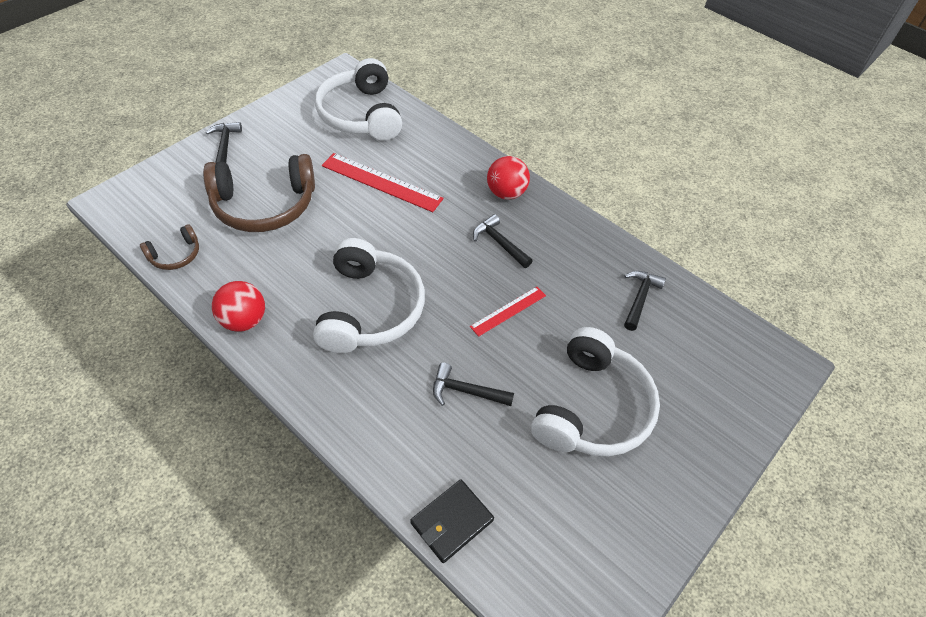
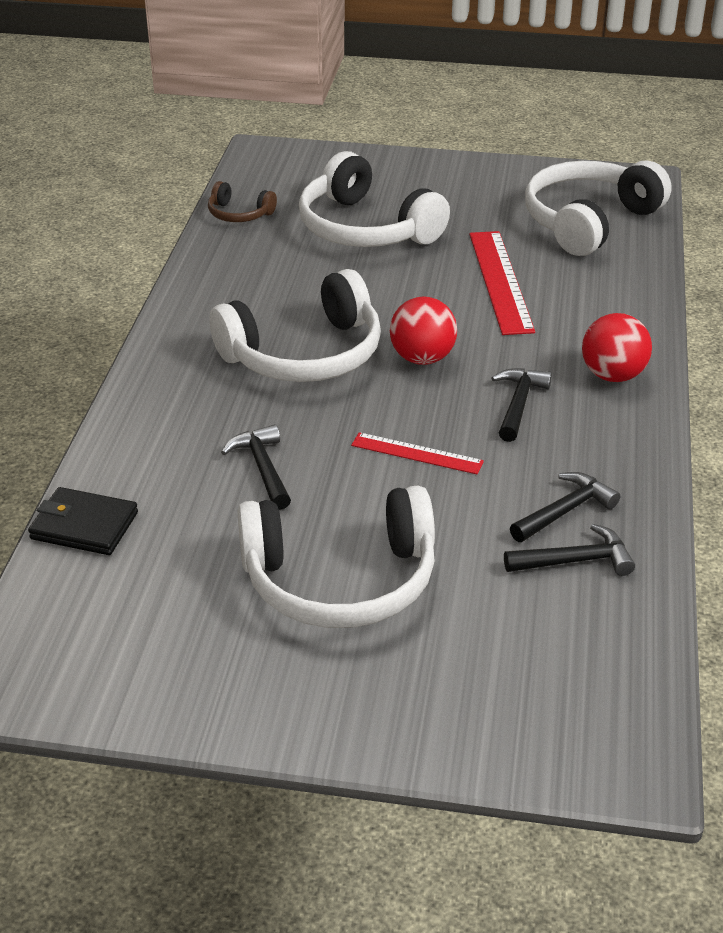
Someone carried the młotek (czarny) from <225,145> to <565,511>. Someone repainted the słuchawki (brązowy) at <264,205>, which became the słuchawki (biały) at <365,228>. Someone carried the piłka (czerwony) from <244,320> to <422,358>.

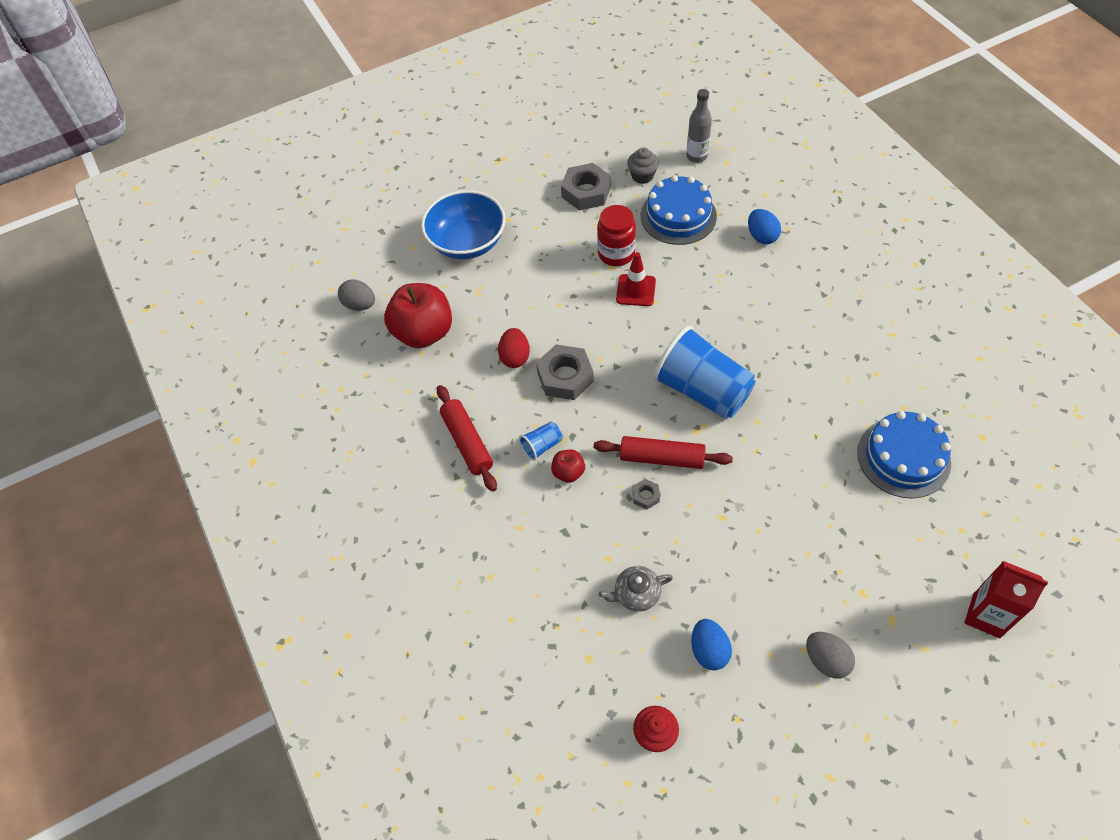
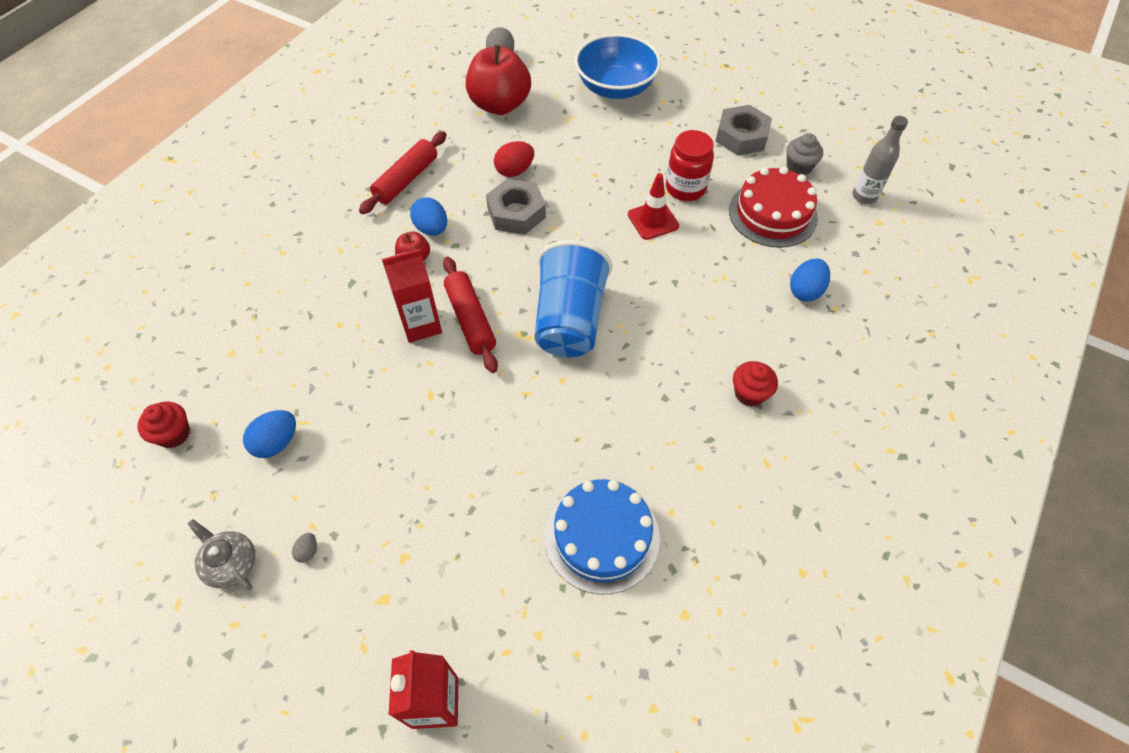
Someone repainted the tort (niebieski) at <678,216>, which became the tort (czerwony) at <772,214>. Someone swapped the szklanka (niebieski) at <542,446> for the jajko (niebieski) at <432,229>. Someone swapped the nakrętka (szary) at <645,496> for the karton mleka (czerwony) at <421,325>. Someone carried the imbryk (szary) from <636,594> to <231,563>. Someone scaled the jajko (szary) at <826,660> by 0.50. Someone put down the muffinka (czerwony) at <749,393>.

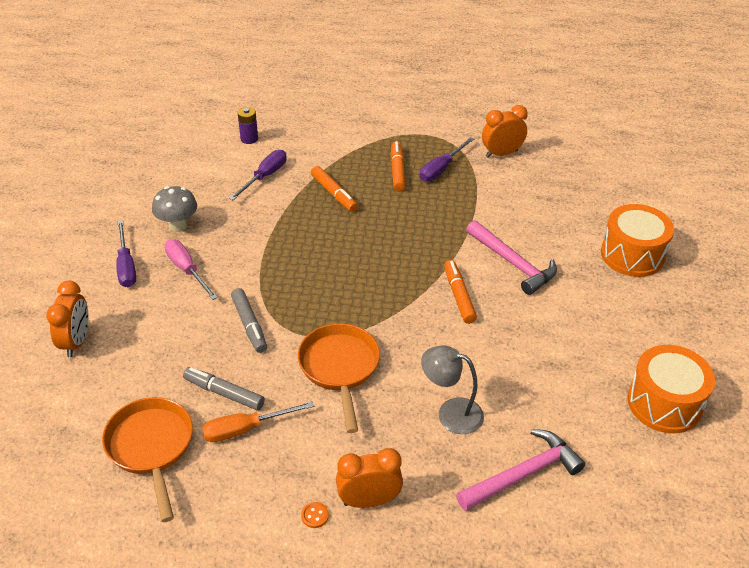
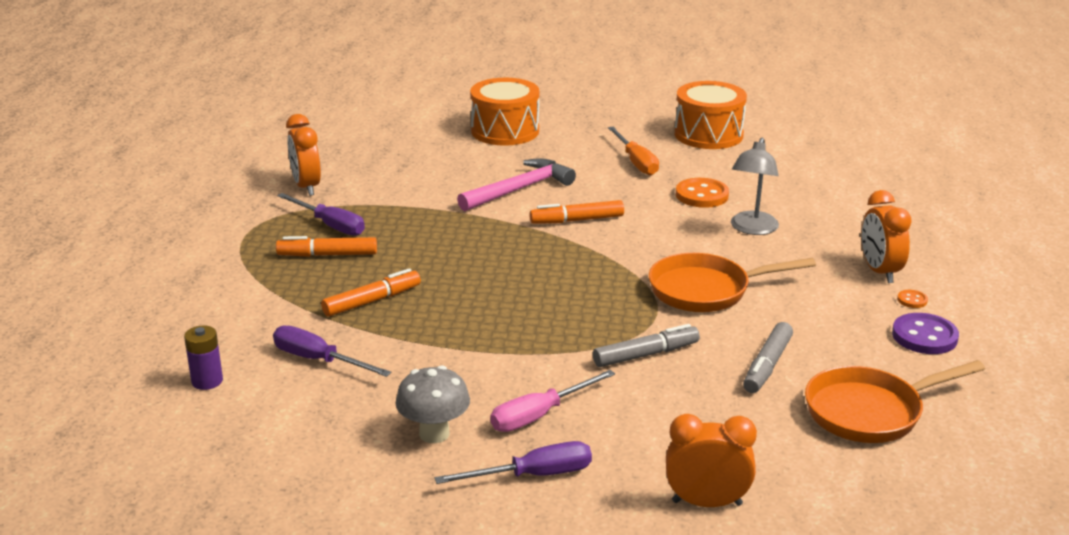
Someone carried the śrubokręt (pomarańczowy) from <246,429> to <636,162>. Someone took away the młotek (różowy) at <523,474>. Someone put down the guzik (pomarańczowy) at <702,195>. Someone put down the guzik (fioletowy) at <924,336>.

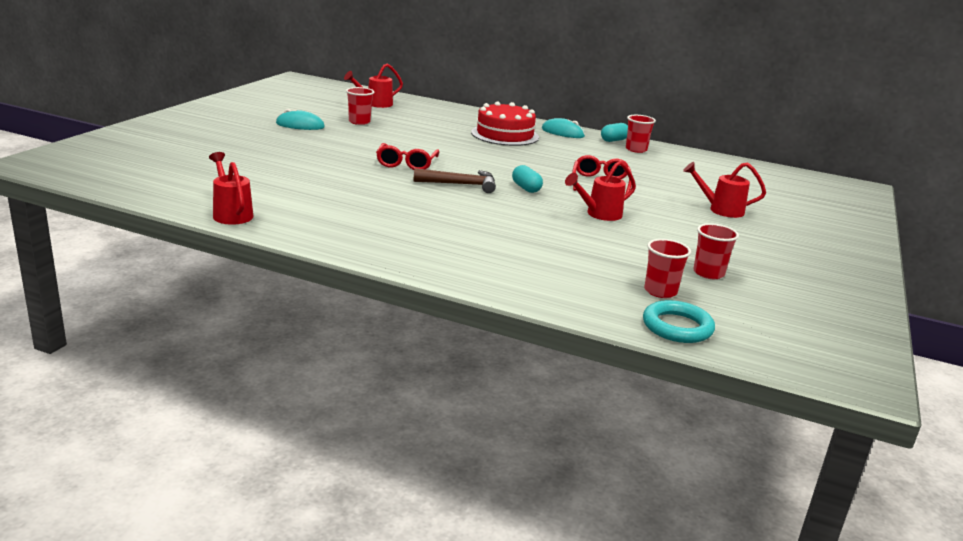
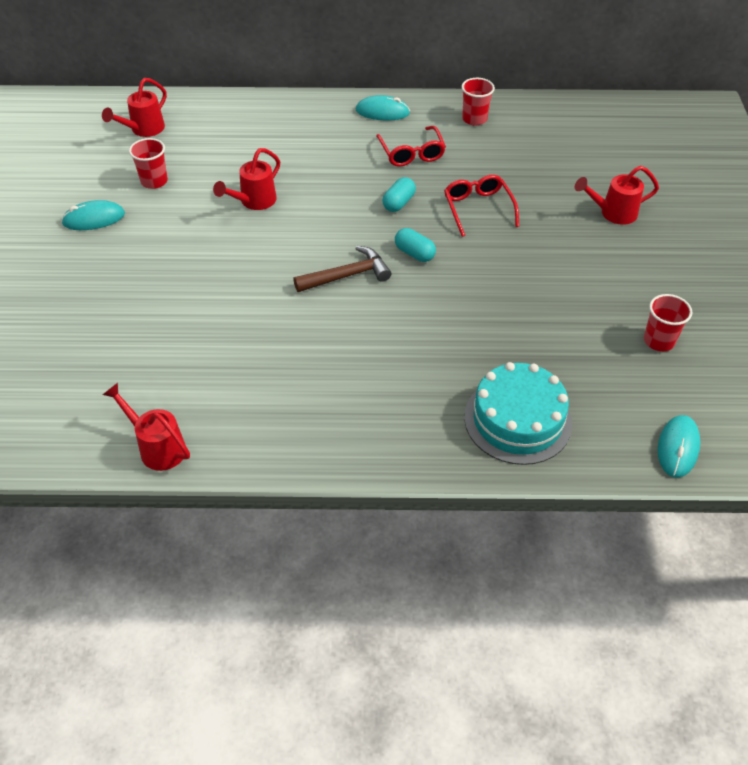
Someone took away the tort (czerwony) at <505,135>. Someone carried the kapsułka (turkusowy) from <614,140> to <398,203>. Someone carried the okulary (czerwony) from <406,164> to <411,153>. Someone carried the konewka (czerwony) from <599,214> to <254,201>. Someone took away the szklanka (czerwony) at <660,291>. Someone swapped the pierścień (turkusowy) at <677,327> for the myszka (turkusowy) at <678,448>. Someone put down the tort (turkusowy) at <517,420>.

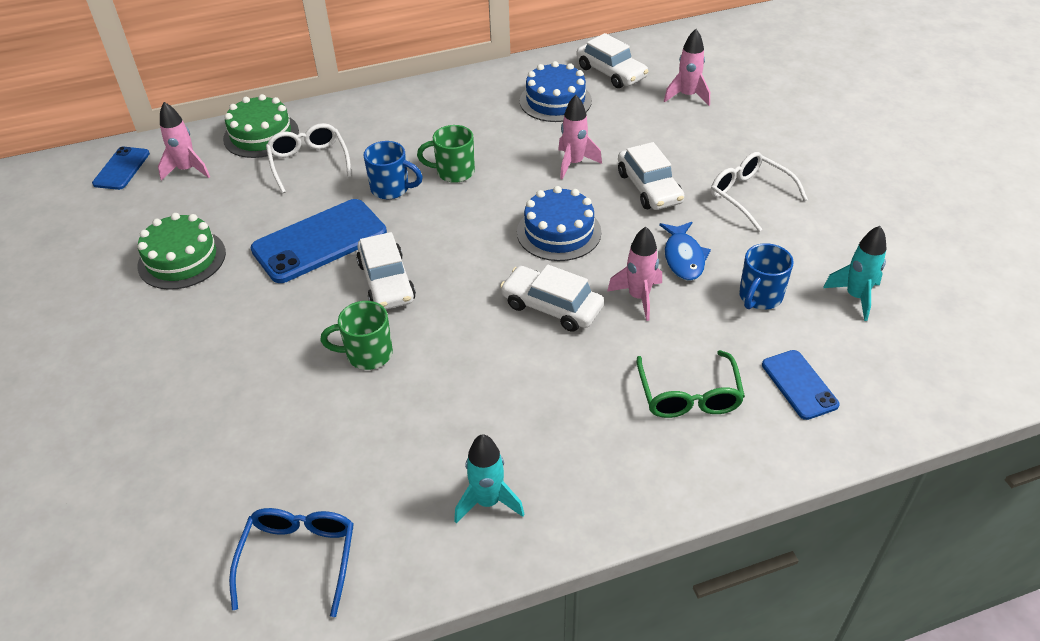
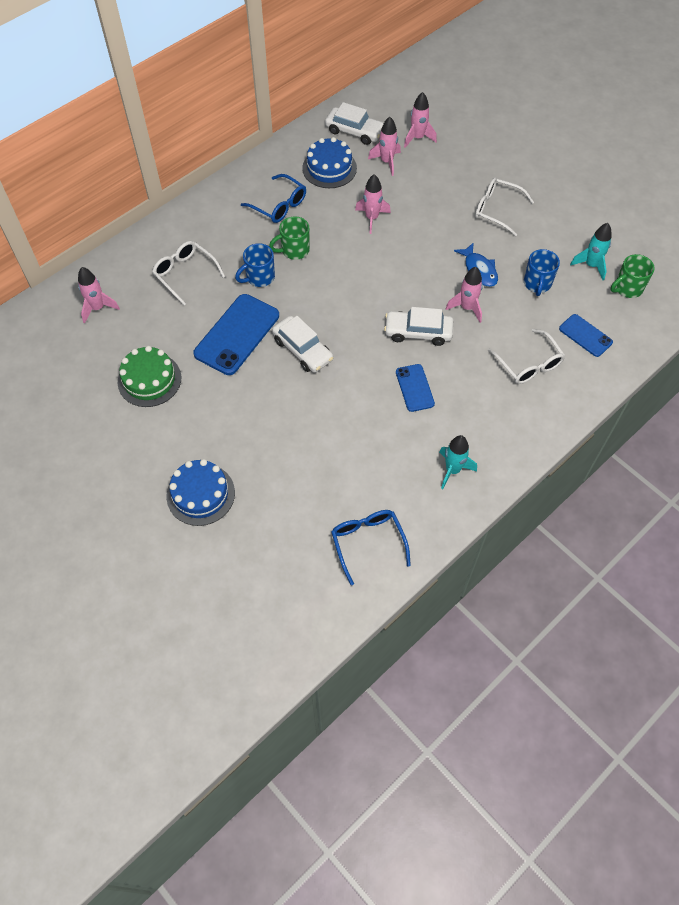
Someone took away the tort (zielony) at <261,135>. Someone rotated the kubek (niebieski) at <391,189> by 150 degrees clockwise. Someone took away the samochód (biały) at <649,188>. Someone carried the telefon (niebieski) from <121,168> to <414,388>. Someone carried the tort (niebieski) from <559,232> to <200,494>. Someone carried the kubek (zielony) from <367,354> to <627,288>. Someone repainted the okulary (zielony) at <688,394>, which became the okulary (biały) at <528,363>. Someone put down the rakieta (różowy) at <386,162>. Someone put down the okulary (niebieski) at <278,205>.

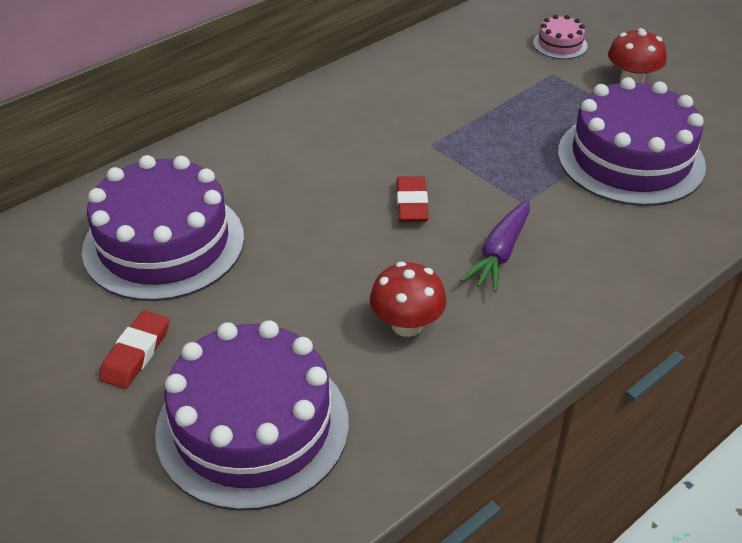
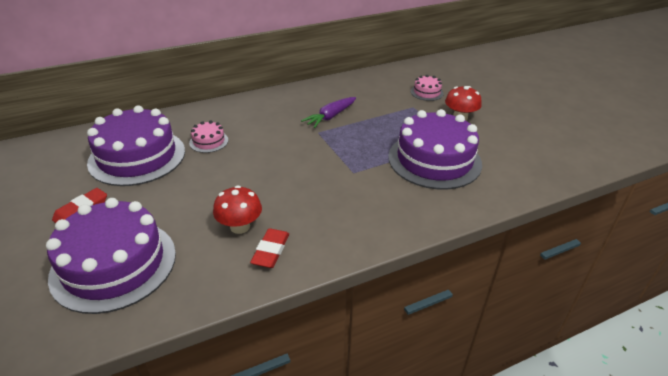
Someone carried the gumka do mazania (czerwony) from <411,203> to <270,251>. Someone carried the marchewka (fioletowy) from <500,253> to <330,117>. Someone put down the tort (różowy) at <209,141>.

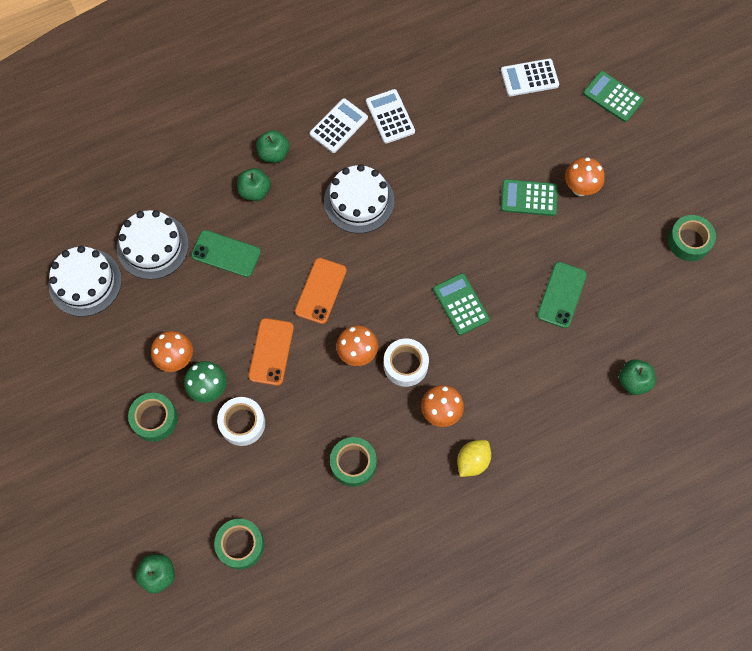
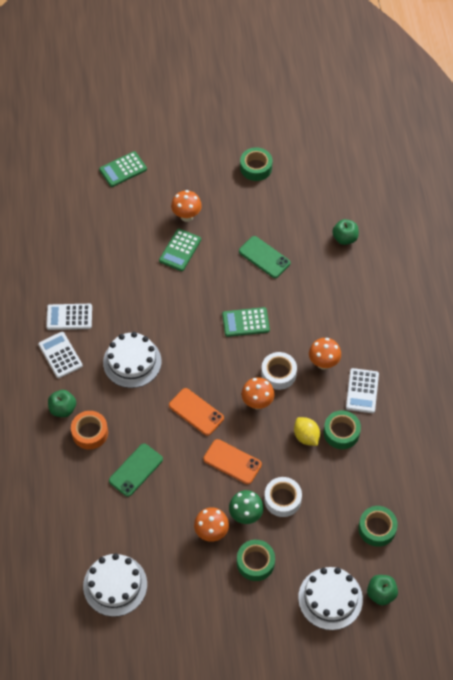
Someone carried the kalkulator (biały) from <529,78> to <362,391>. Someone swapped the jabłko (zielony) at <255,191> for the taśma klejąca (pomarańczowy) at <90,433>. Someone carried the tort (biały) from <152,246> to <330,598>. Someone carried the cytryna (żółty) from <472,461> to <306,436>.

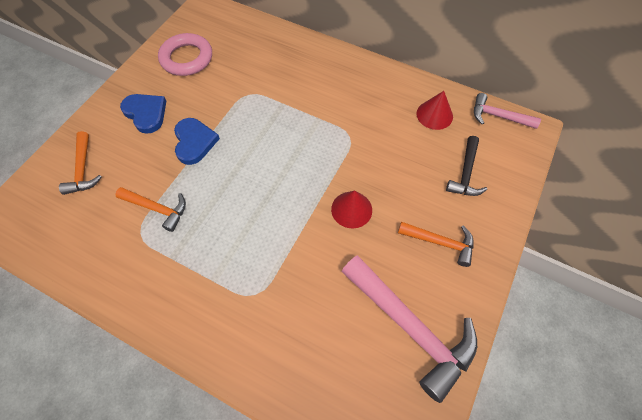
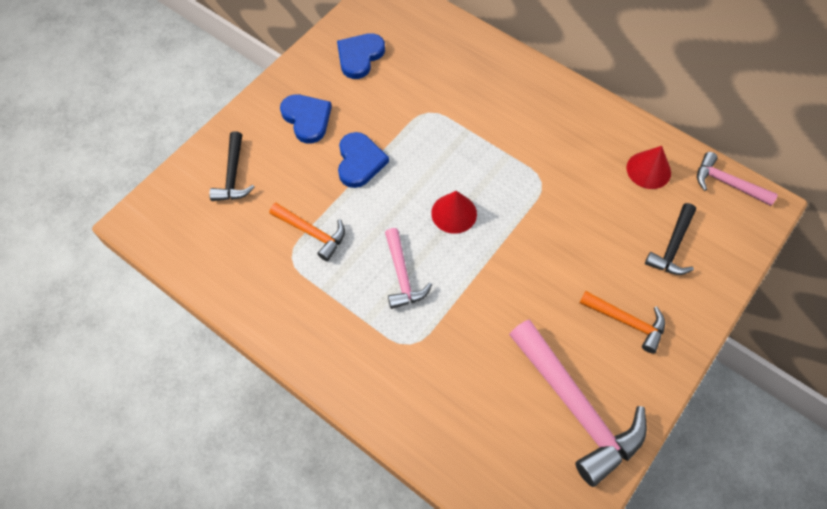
Someone swapped the pierścień (różowy) at <187,58> for the serce (niebieski) at <359,56>. Someone repainted the młotek (pomarańczowy) at <83,169>, which became the młotek (czarny) at <233,175>. Someone carried the stożek (czerwony) from <351,209> to <454,213>. Someone put down the młotek (różowy) at <402,275>.

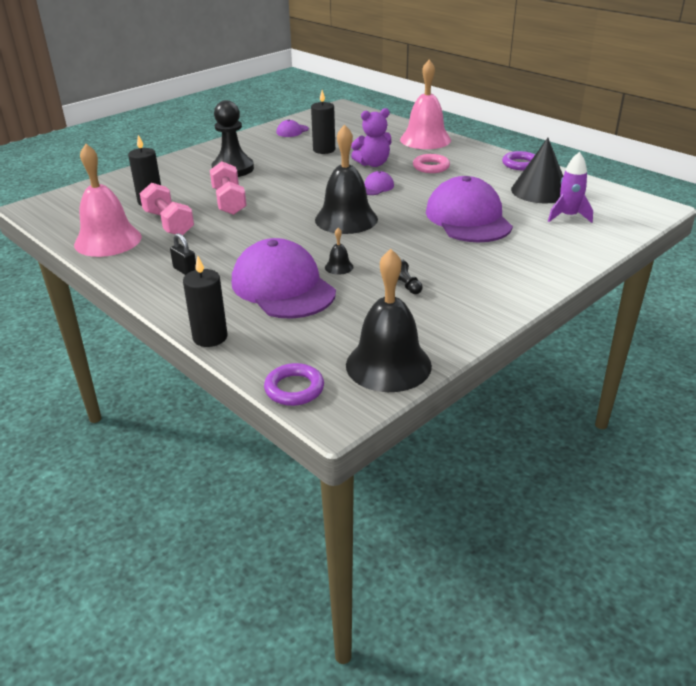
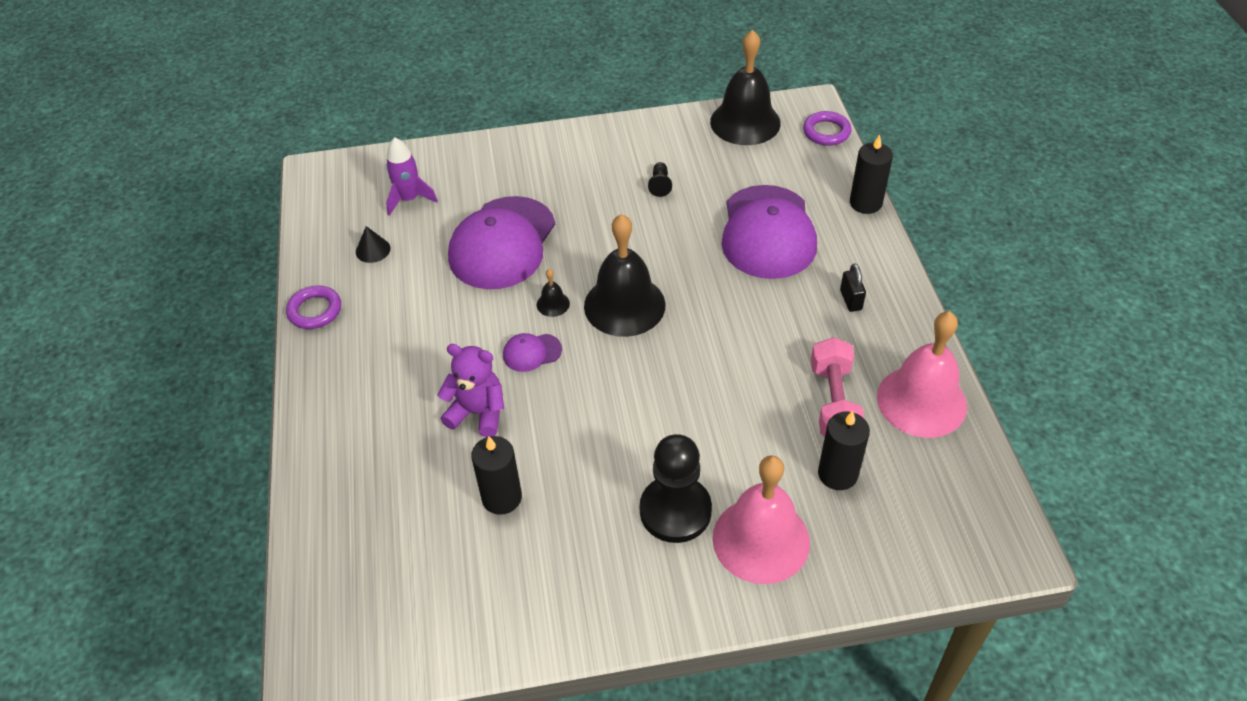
Someone carried the dzwonek (różowy) from <425,139> to <761,540>. Someone took away the czapka (fioletowy) at <292,131>. Someone scaled the stożek (czarny) at <540,191> by 0.46. Someone took away the pierścień (różowy) at <431,167>. Someone took away the hantel (różowy) at <229,201>. Someone carried the dzwonek (czarny) from <339,267> to <553,304>.

